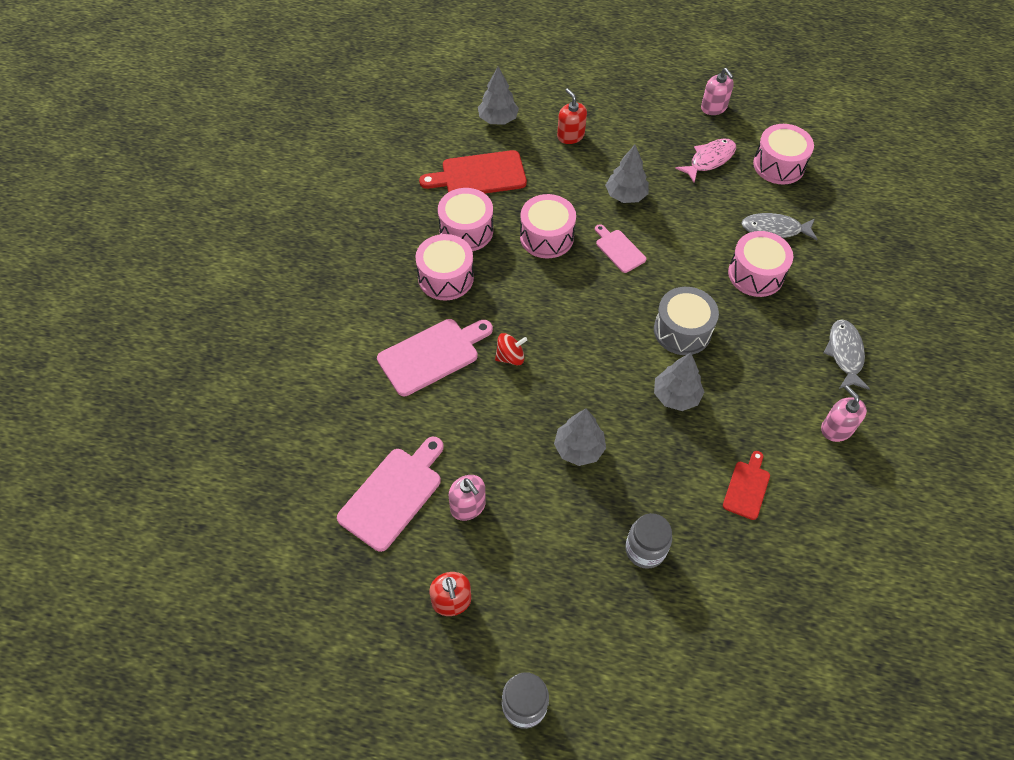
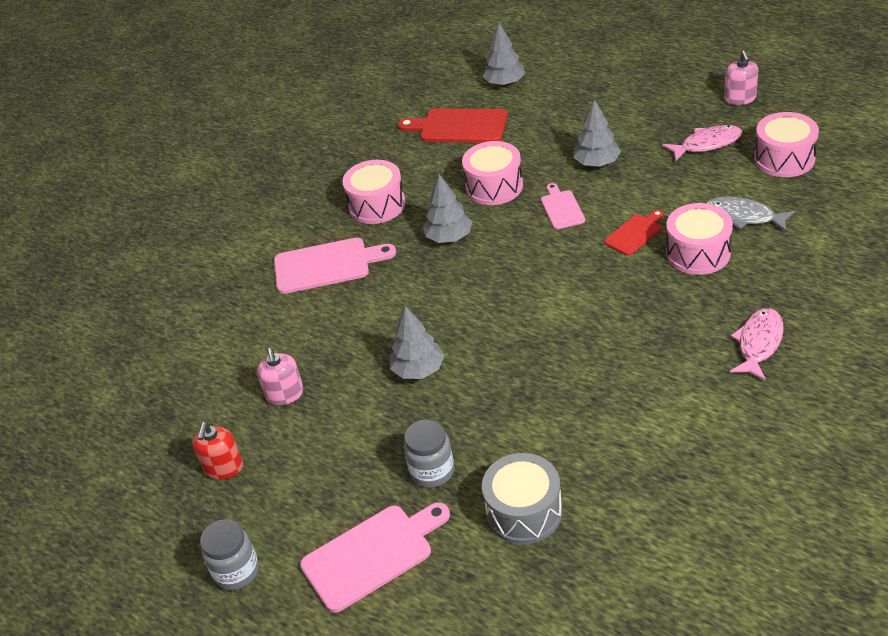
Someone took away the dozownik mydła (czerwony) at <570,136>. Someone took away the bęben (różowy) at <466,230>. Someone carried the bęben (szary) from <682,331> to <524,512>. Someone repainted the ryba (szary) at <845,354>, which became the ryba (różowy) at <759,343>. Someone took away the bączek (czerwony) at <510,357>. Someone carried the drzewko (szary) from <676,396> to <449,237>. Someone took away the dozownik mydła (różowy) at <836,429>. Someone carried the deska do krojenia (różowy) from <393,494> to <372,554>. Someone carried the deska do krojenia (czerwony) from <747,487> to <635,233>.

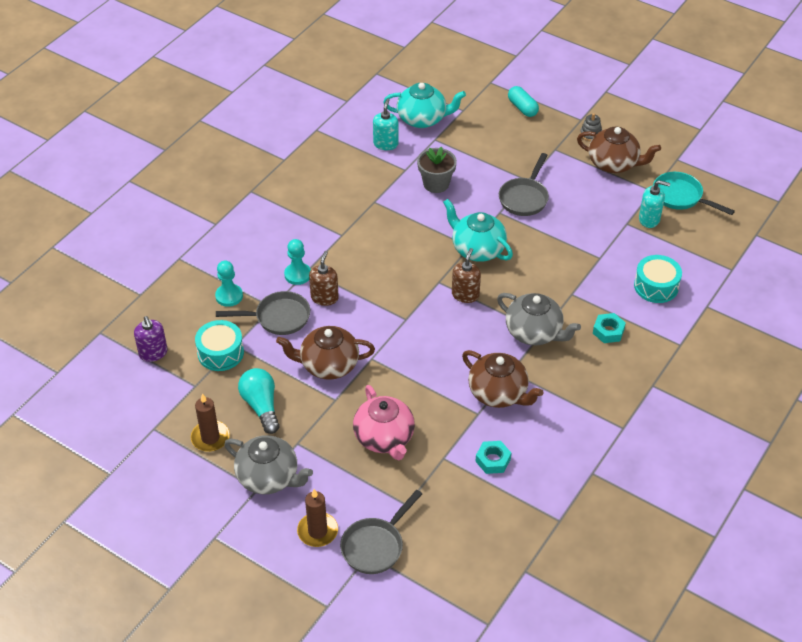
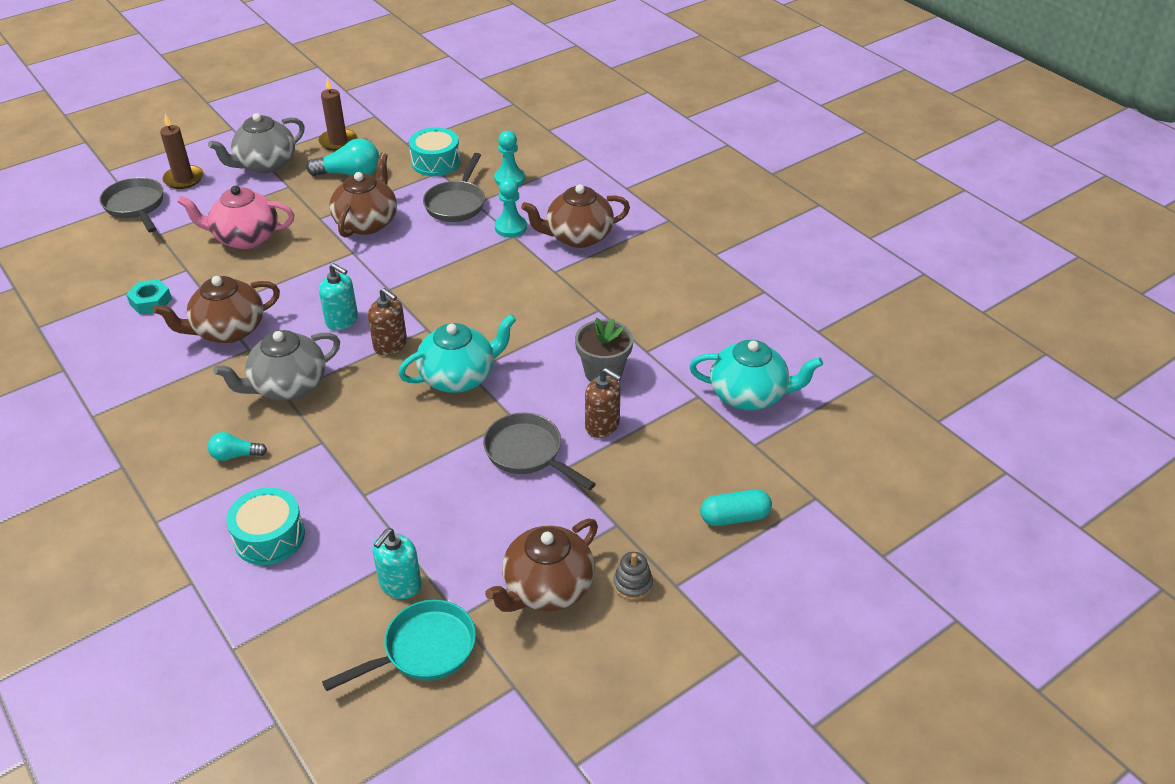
Someone rotated the imbryk (turkusowy) at <422,119> by 105 degrees counterclockwise. Someone carried the dozownik mydła (turkusowy) from <385,144> to <342,320>. Someone carried the dozownik mydła (brązowy) from <324,298> to <602,425>. Someone swapped the nakrętka (turkusowy) at <608,331> for the żarówka (turkusowy) at <235,455>. Someone took away the dozownik mydła (fioletowy) at <153,353>. Someone put down the imbryk (brązowy) at <578,237>.

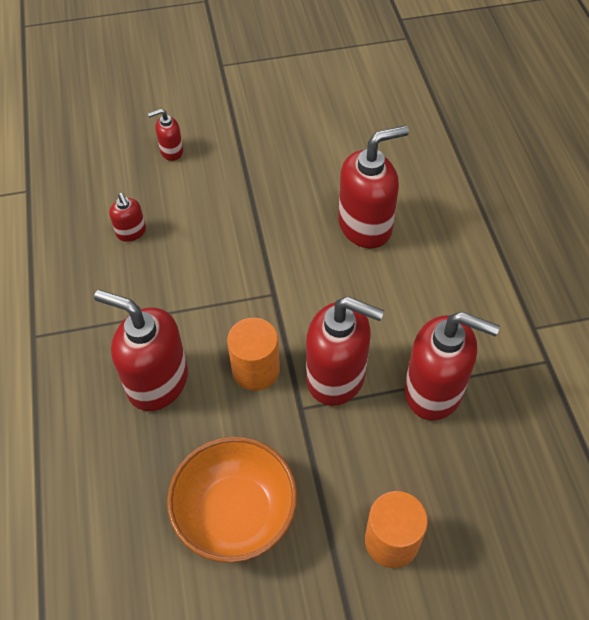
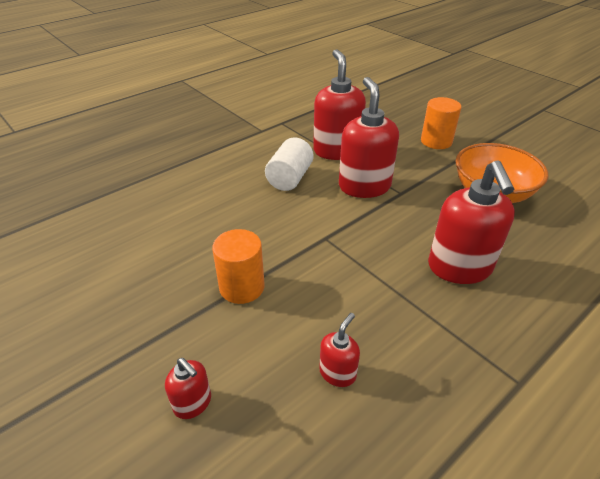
Someone took away the dozownik mydła (czerwony) at <365,226>. Someone carried the walec (pomarańczowy) from <256,370> to <242,287>. Someone put down the walec (biały) at <289,178>.

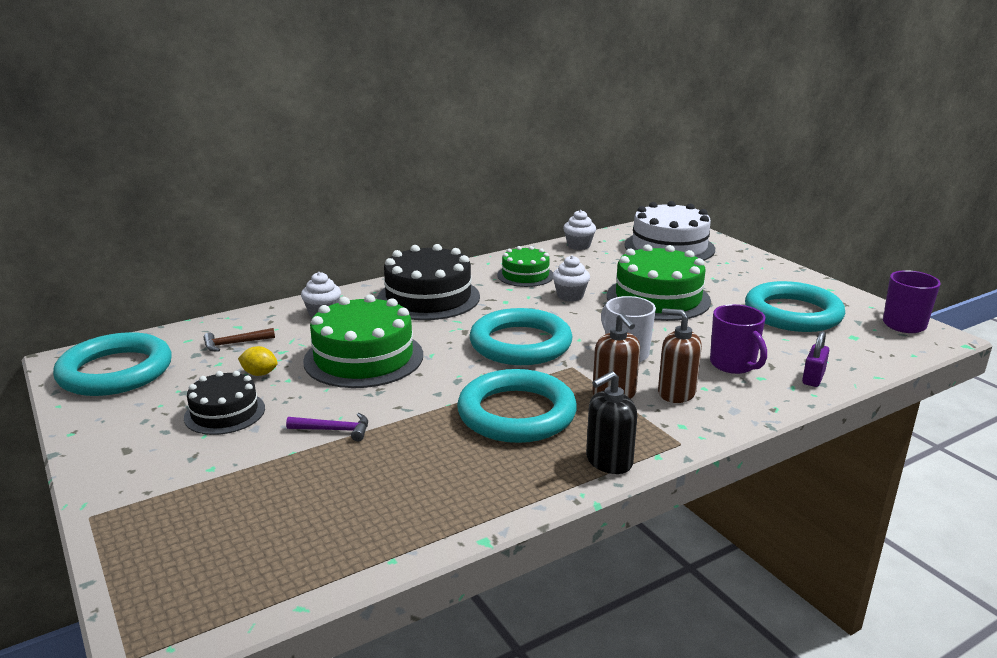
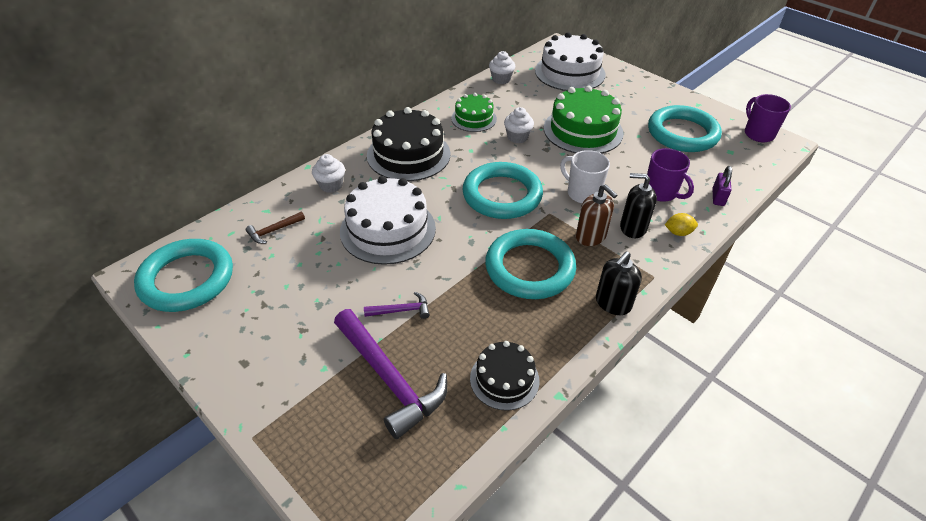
Someone repainted the tort (zielony) at <363,358>, which became the tort (biały) at <388,229>. Someone repainted the dozownik mydła (brązowy) at <676,393>, which became the dozownik mydła (czarny) at <632,228>. Someone carried the cytryna (żółty) from <259,374> to <678,232>. Someone carried the tort (czarny) from <225,413> to <504,379>. Someone put down the młotek (fioletowy) at <389,379>.

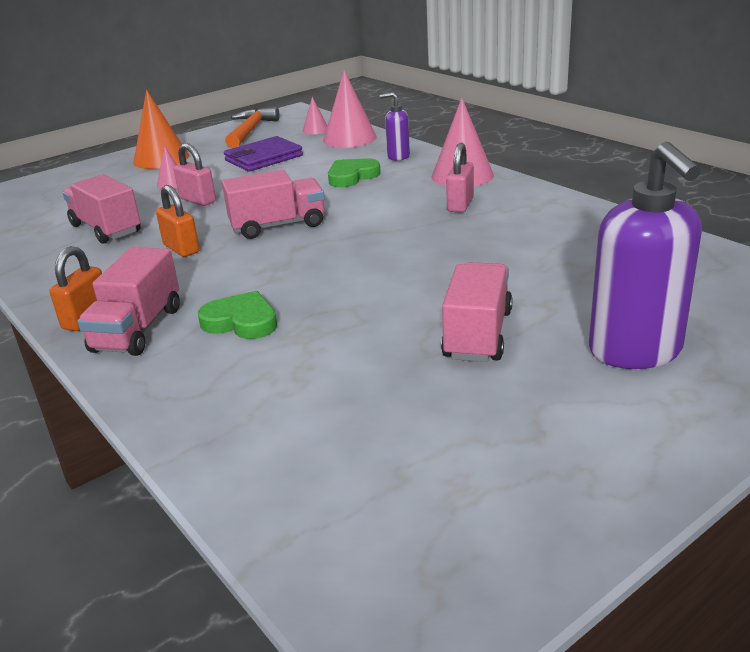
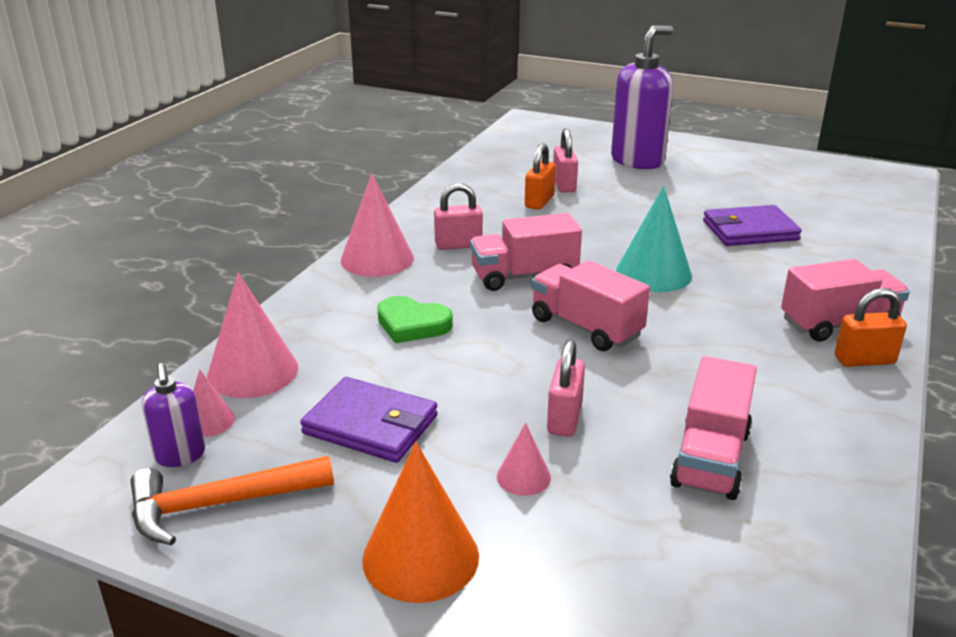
Someone carried the dozownik mydła (fioletowy) from <398,156> to <180,456>. Someone carried the kłódka (pomarańczowy) from <181,248> to <539,202>. Someone carried the ciężarówka (różowy) from <478,334> to <524,276>. Someone took away the serce (zielony) at <241,321>. Someone put down the kłódka (różowy) at <564,185>. Someone put down the stożek (turkusowy) at <653,273>. Someone put down the portfel (fioletowy) at <749,230>.

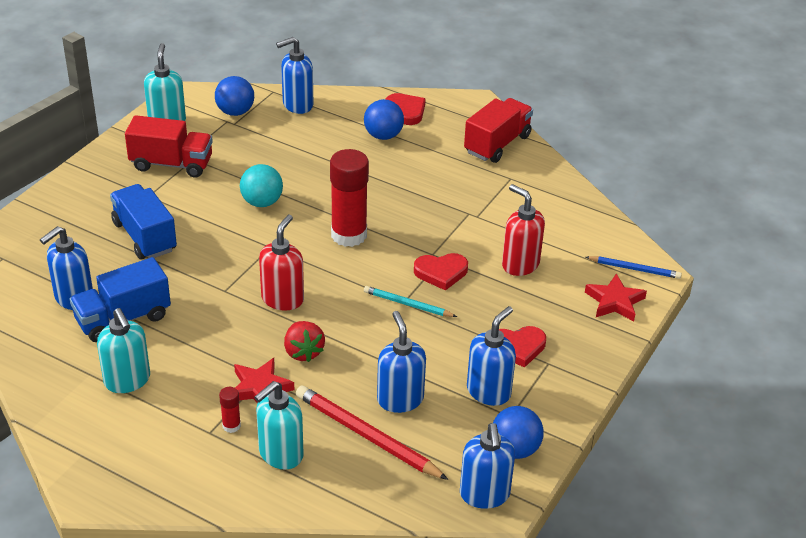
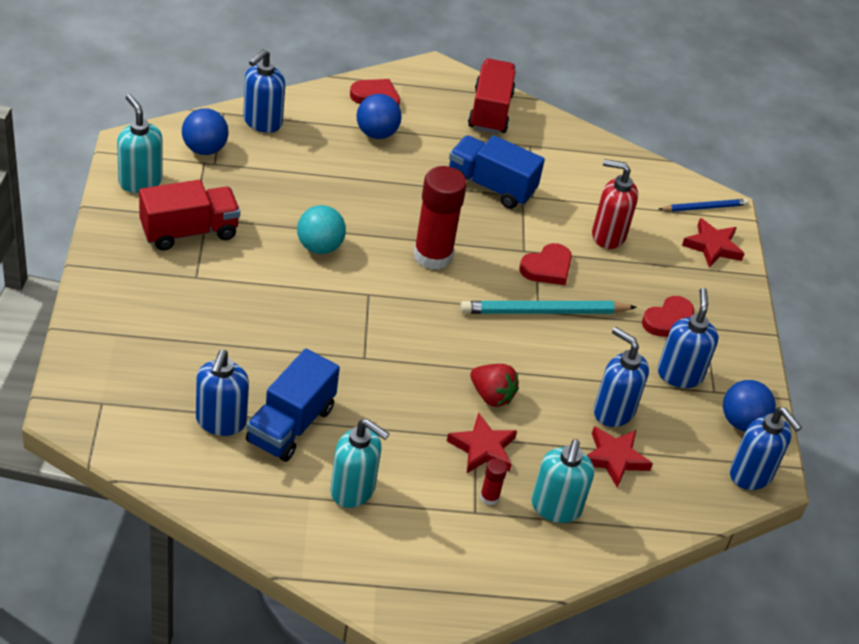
Someone carried the ciężarówka (niebieski) from <145,237> to <491,186>. Someone took away the dozownik mydła (czerwony) at <283,299>. Someone scaled the ołówek (turkusowy) at <408,304> by 1.70. Someone swapped the ołówek (czerwony) at <367,436> for the gwiazda (czerwony) at <614,458>.

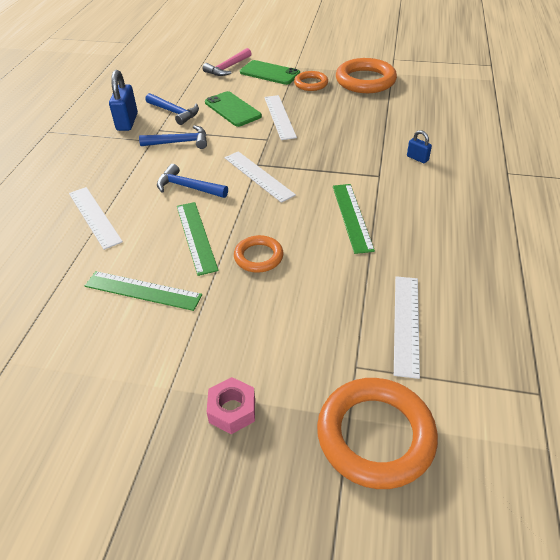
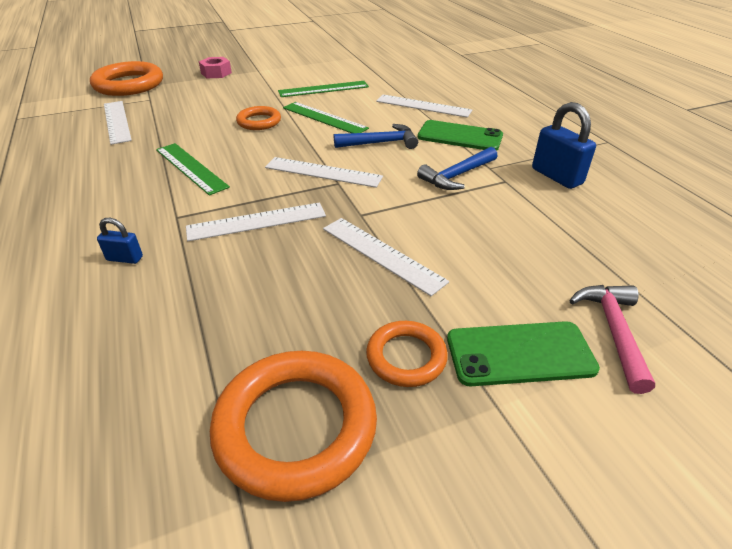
Someone carried the telefon (zielony) from <232,109> to <460,136>. Someone took away the młotek (niebieski) at <174,112>. Someone put down the linijka (biały) at <256,221>.

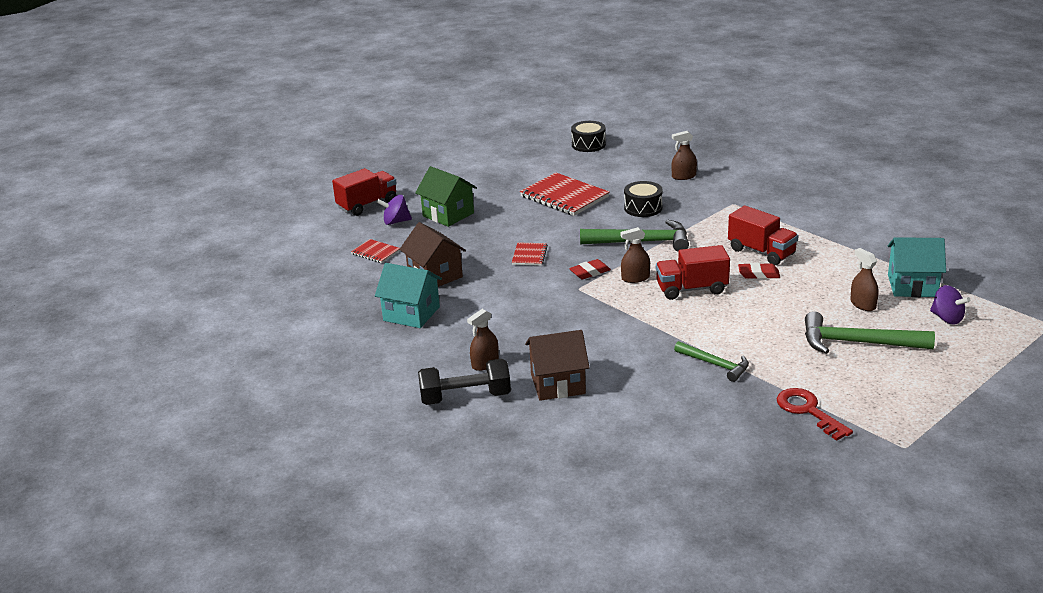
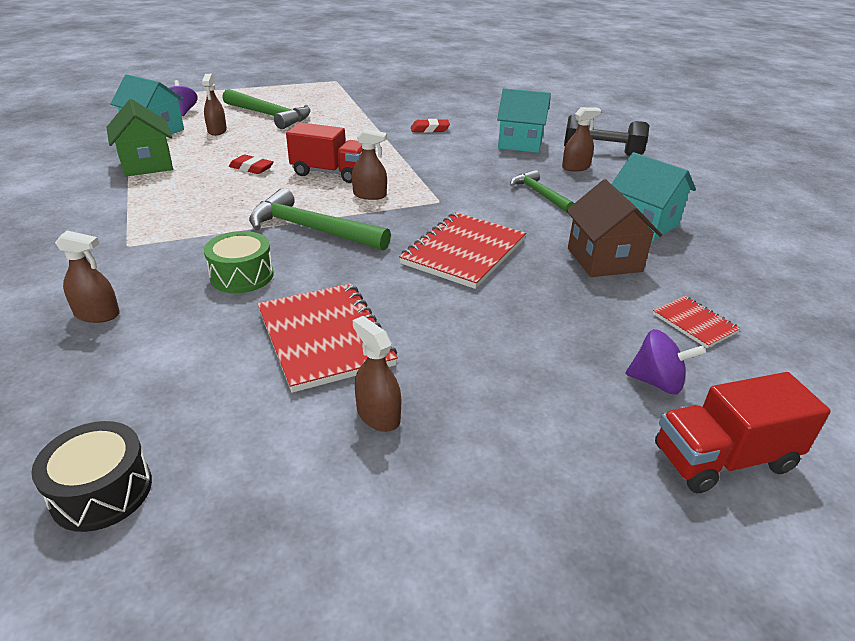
Someone carried the domek (zielony) from <448,214> to <147,165>. Someone repainted the bęben (czarny) at <643,208>, which became the bęben (zielony) at <242,276>. Someone took away the ciężarówka (czerwony) at <761,252>. Someone scaled the zeszyt (czerwony) at <529,255> by 1.95. Someone carried the gumka do mazania (czerwony) from <590,272> to <430,129>. Someone repainted the domek (brązowy) at <557,384>, which became the domek (turkusowy) at <520,143>. Someone carried the młotek (zielony) from <715,365> to <539,194>. Someone took away the klucz (czerwony) at <808,411>. Someone put down the spryskiwacz (brązowy) at <378,415>.

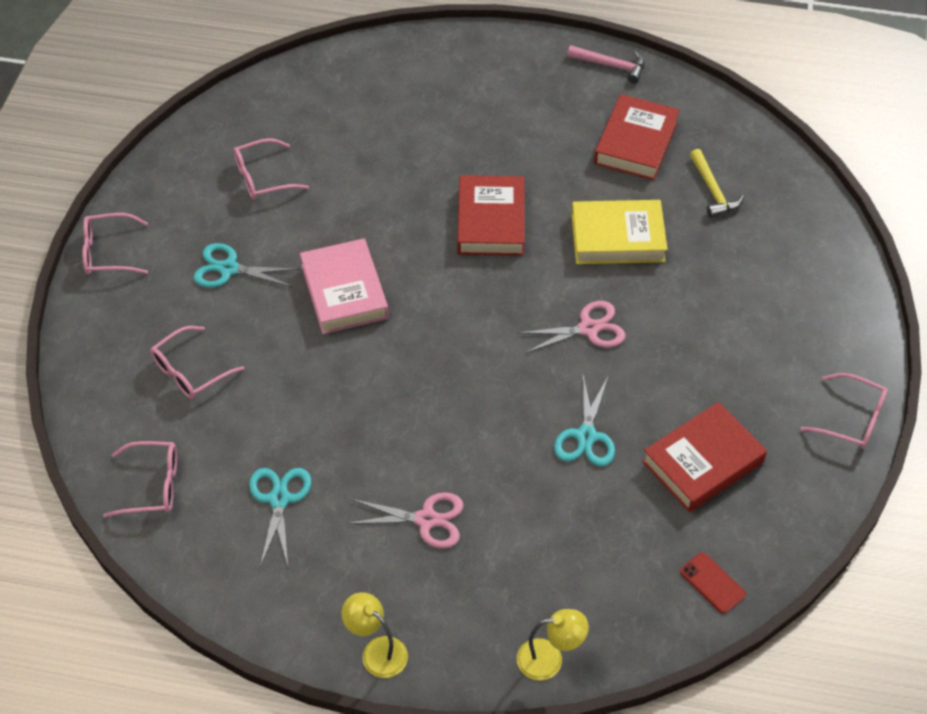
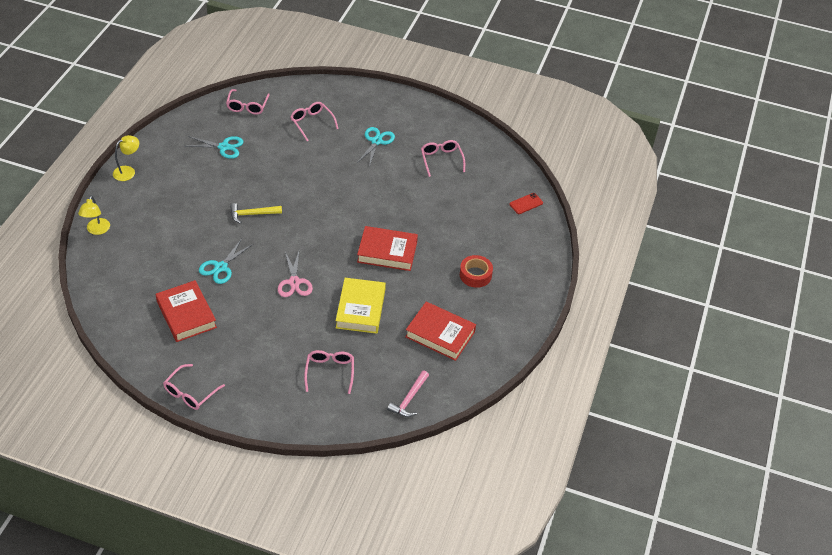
Someone carried the młotek (różowy) from <611,66> to <409,399>. Someone carried the młotek (żółty) from <713,190> to <252,214>. Someone carried the okulary (różowy) from <108,252> to <330,372>. Someone took away the książka (różowy) at <344,291>. Someone rotated the nożyczki (turkusowy) at <586,436> by 75 degrees counterclockwise. Someone took away the nożyczki (różowy) at <427,520>. Someone carried the telefon (czerwony) from <712,583> to <526,203>. Someone put down the taśma klejąca (czerwony) at <475,275>.

